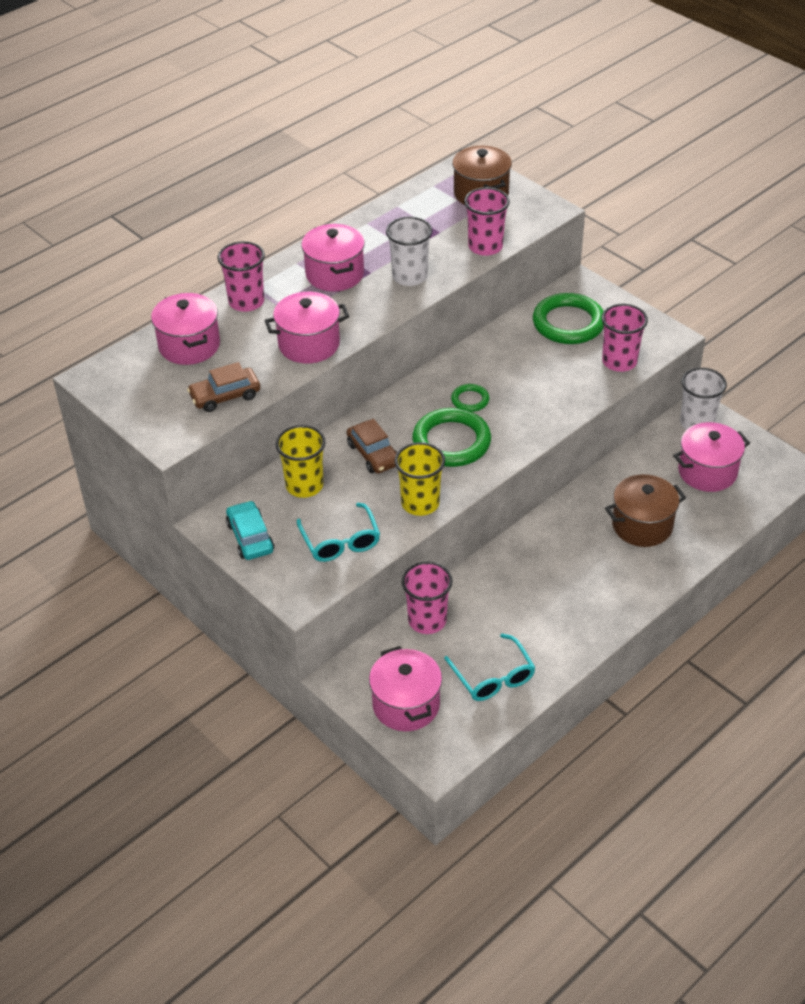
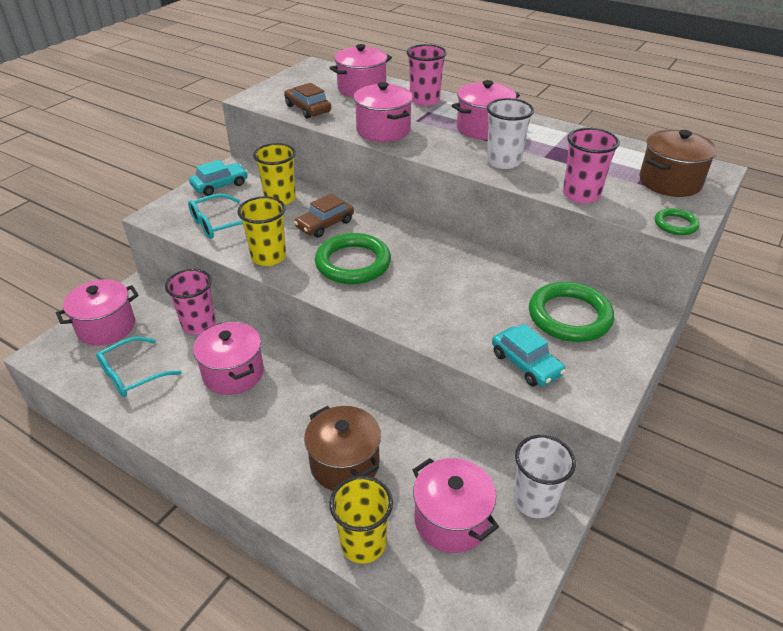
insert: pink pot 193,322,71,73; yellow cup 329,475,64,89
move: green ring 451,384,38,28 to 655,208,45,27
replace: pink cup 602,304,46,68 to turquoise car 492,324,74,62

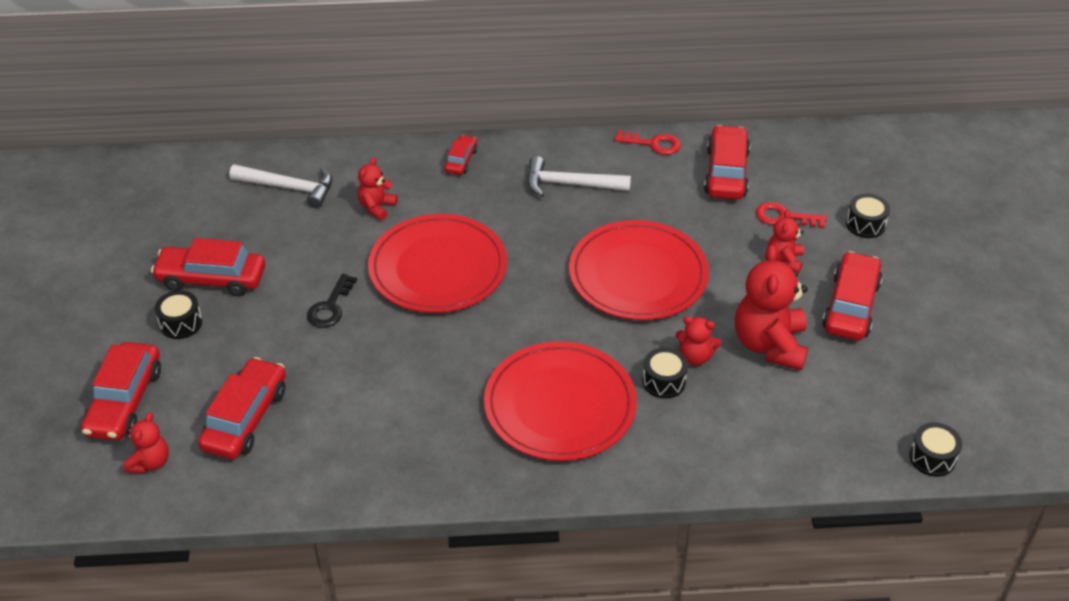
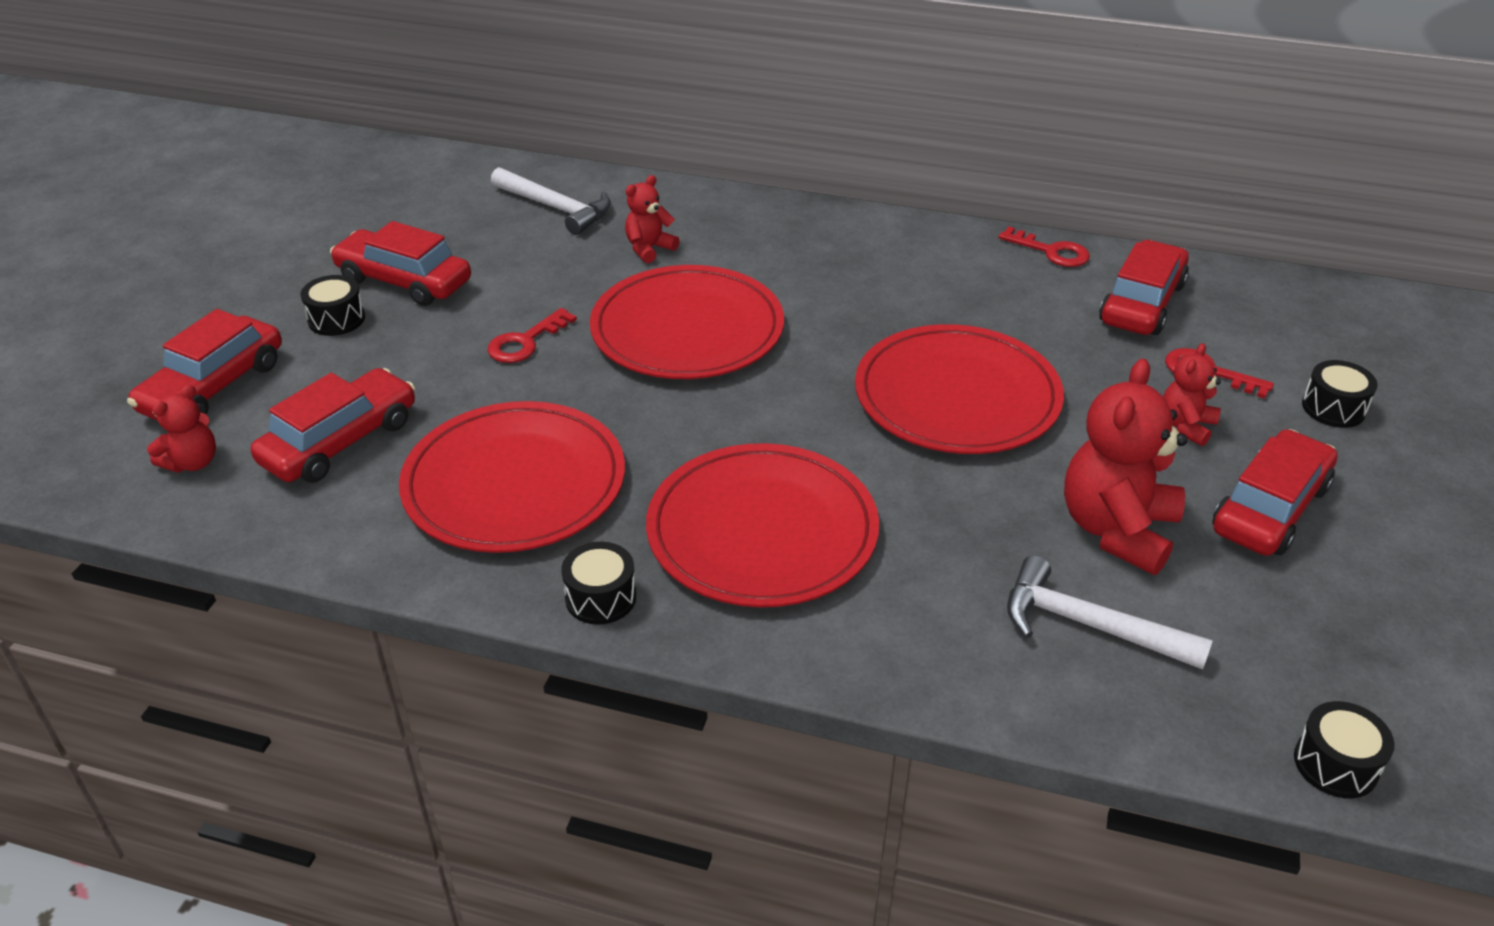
delete: red car 445,135,32,40; red teddy bear 676,316,45,50
insert: red plate 399,401,226,152
move: white hammer 527,156,104,41 to 1007,555,206,115; black drum 642,348,46,51 to 561,542,75,83
recolor: black key 307,274,50,54 to red key 488,308,89,55

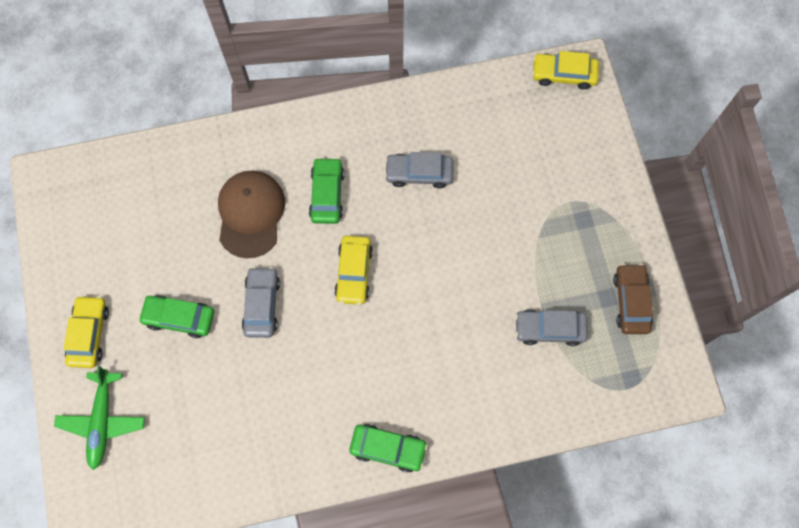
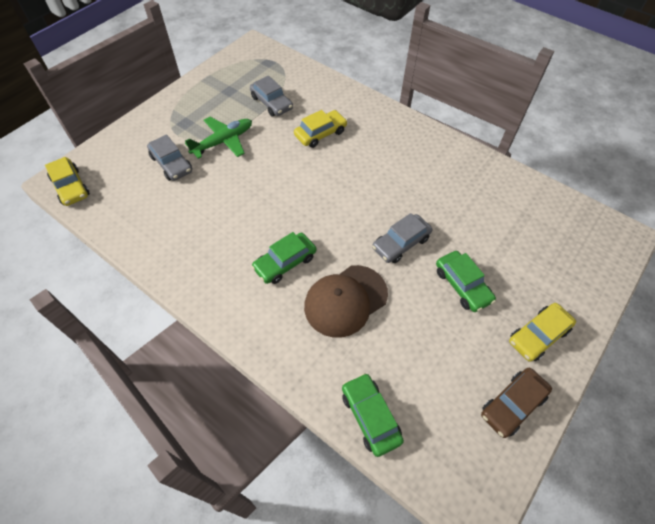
move: green plane 54,366,91,104 to 185,117,67,42; yellow car 334,236,39,69 to 294,110,53,38; green car 349,424,79,49 to 342,373,62,84; grey car 384,152,70,36 to 147,135,45,46; brown car 613,264,40,70 to 481,368,71,70

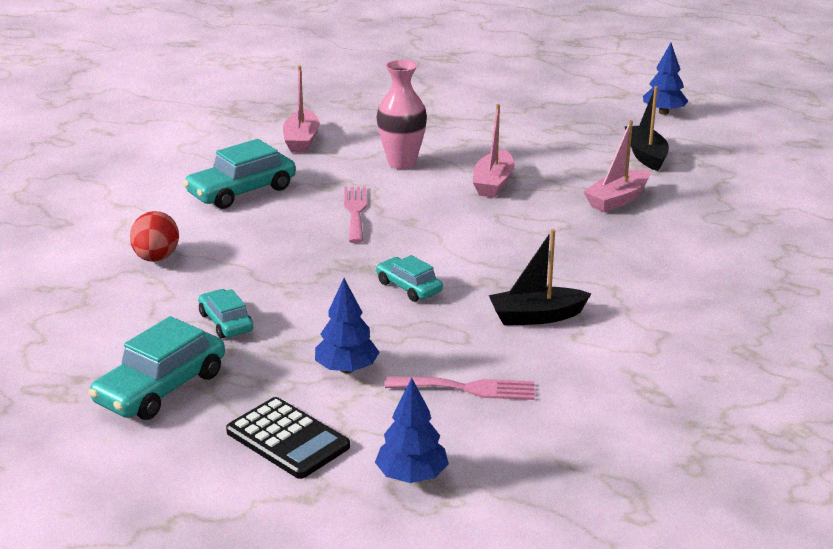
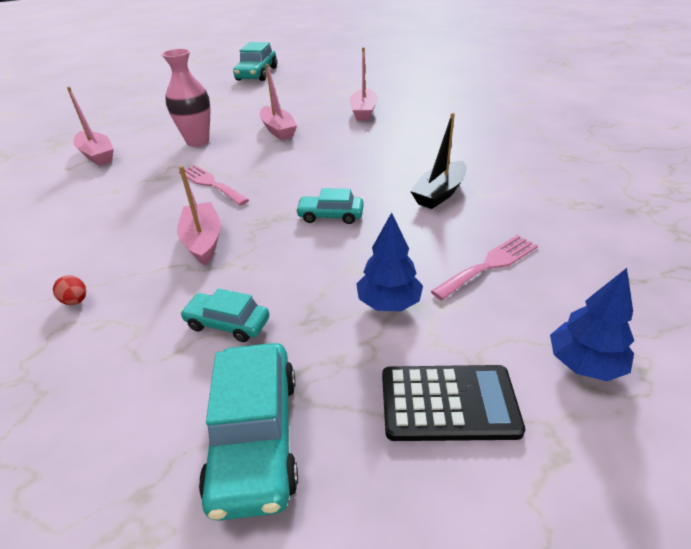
delete: black boat 625,86,44,85; blue tree 643,43,45,72
insert: pink boat 177,166,44,100
move: turquoise car 183,139,113,70 to 233,42,44,39
resize: red egg 130,211,49,51 = 53,275,33,30 x0.53

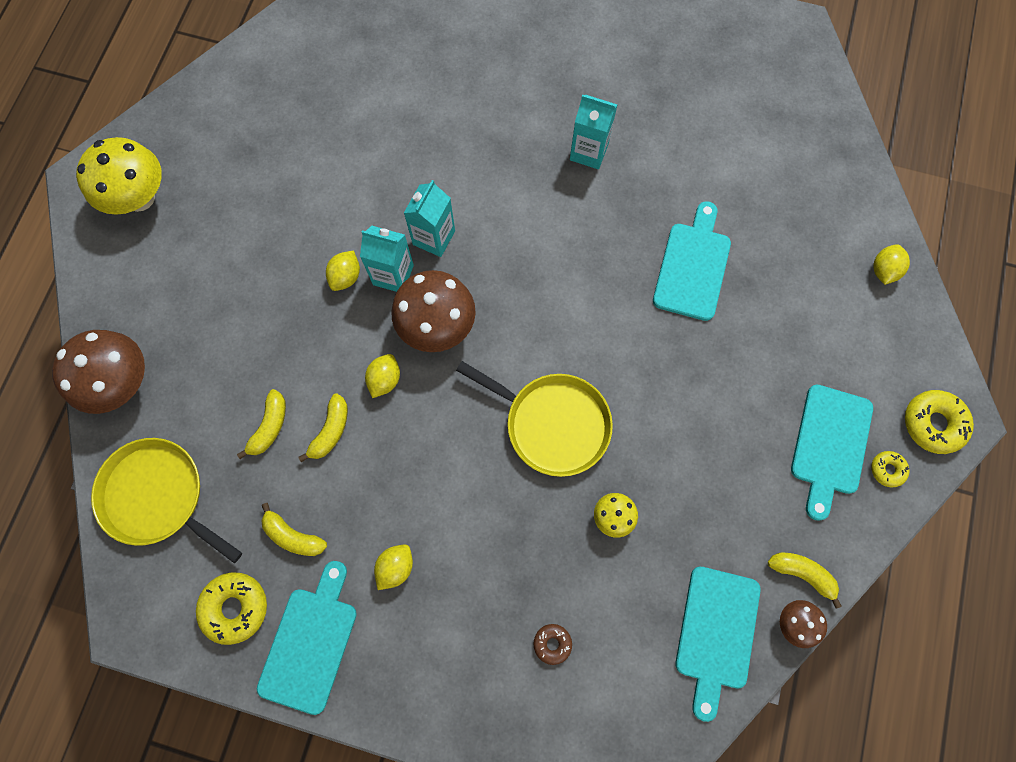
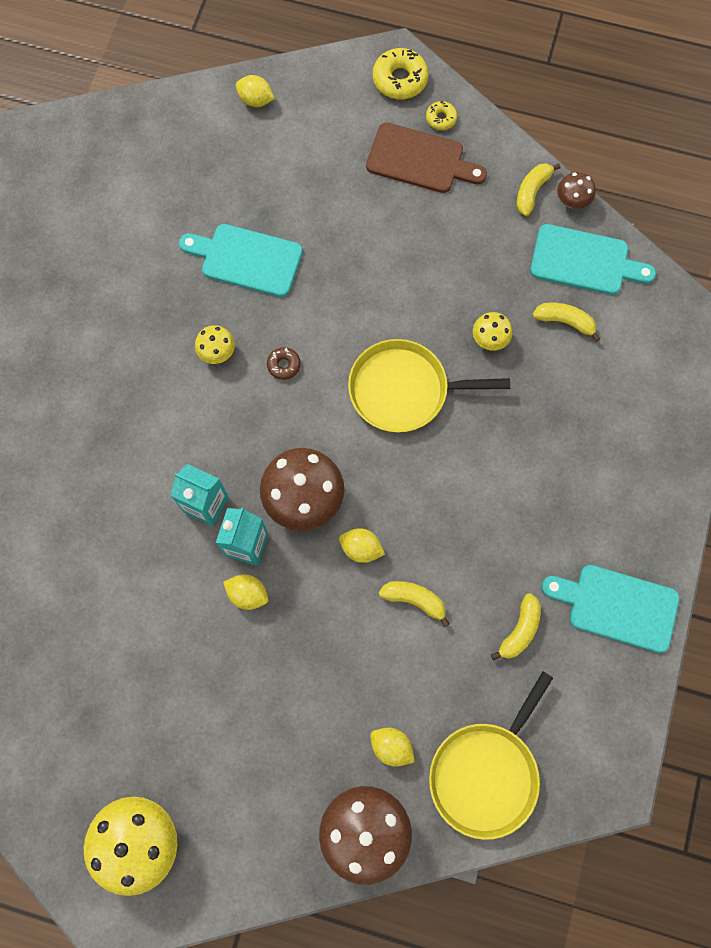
delete: yellow donut 196,572,71,73; turquoise carton 570,94,47,75
insert: yellow mushroom 195,325,40,39
move: yellow banana 237,389,49,70 to 532,303,68,39; yellow lemon 374,544,39,46 to 370,728,45,39; brown donut 533,624,39,41 to 267,347,34,33
recolor: turquoise cutting board 791,385,82,136 to brown cutting board 366,123,121,70
rotate: yellow pan 456,361,157,116 = 348,339,162,93 120 degrees counterclockwise

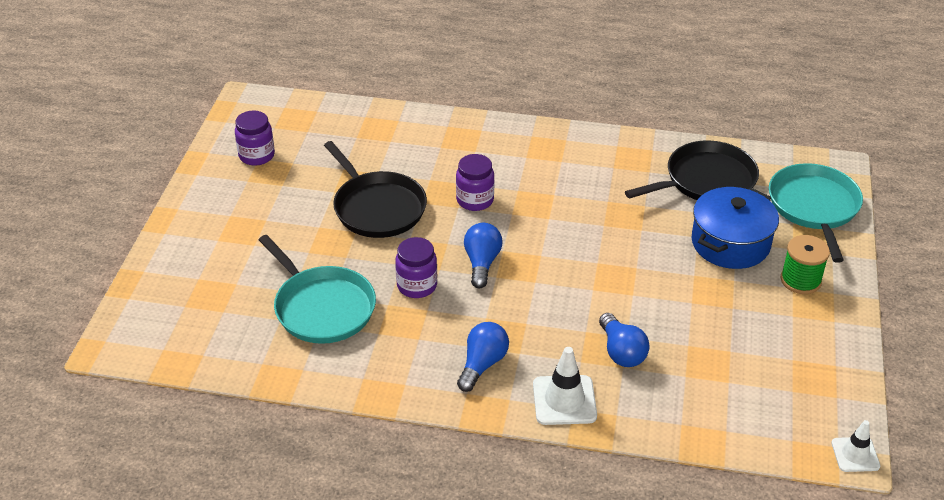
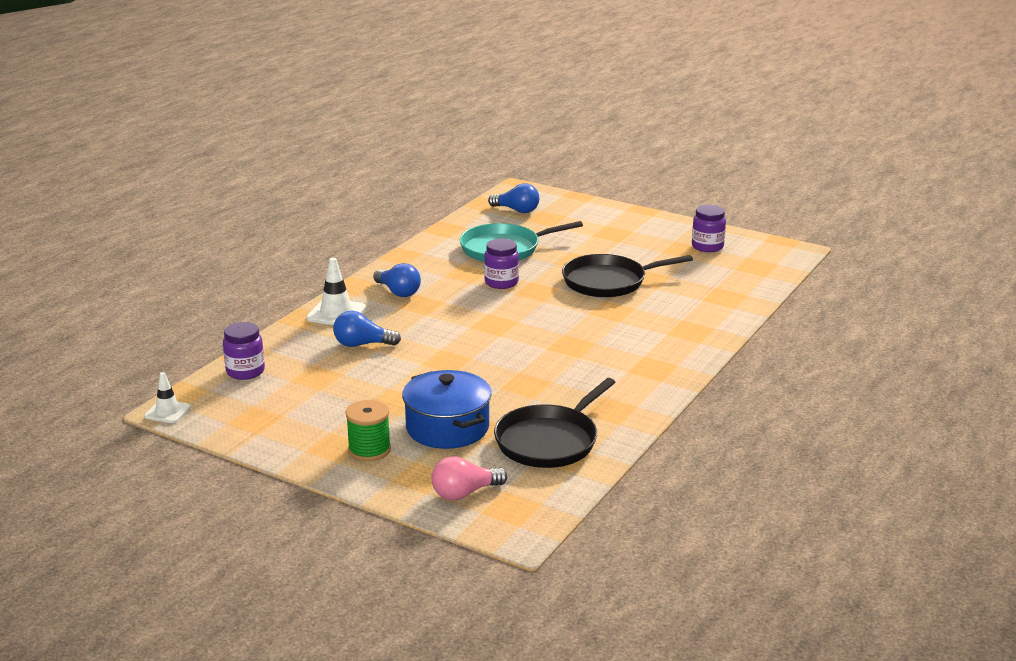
move: purple jar 456,154,38,57 to 223,322,42,58; blue light bulb 464,223,38,65 to 488,184,51,29
replace: turquoise pan 769,163,94,100 to pink light bulb 432,456,76,44
rotate: black pan 625,140,134,60 = 494,378,121,90 45 degrees clockwise

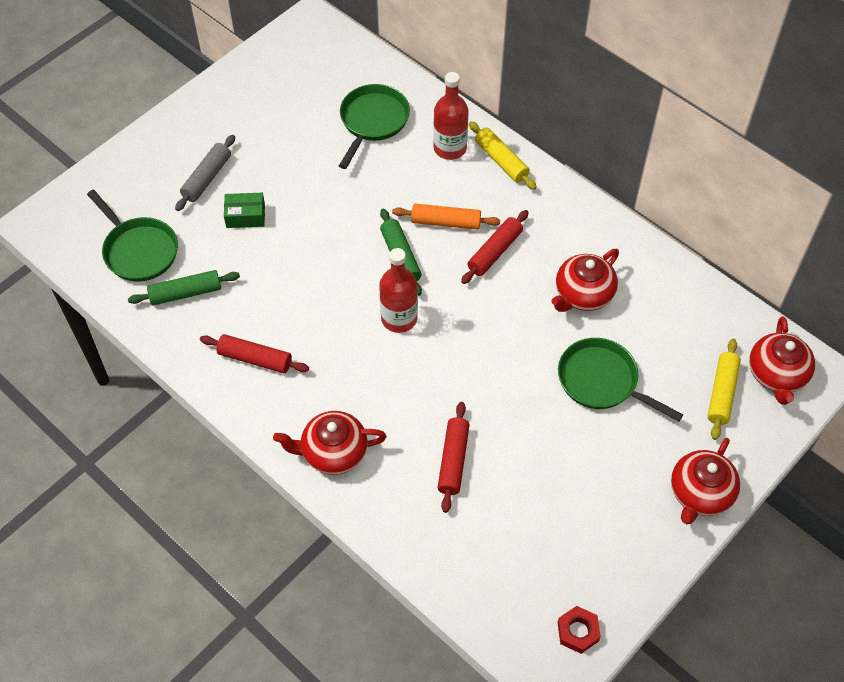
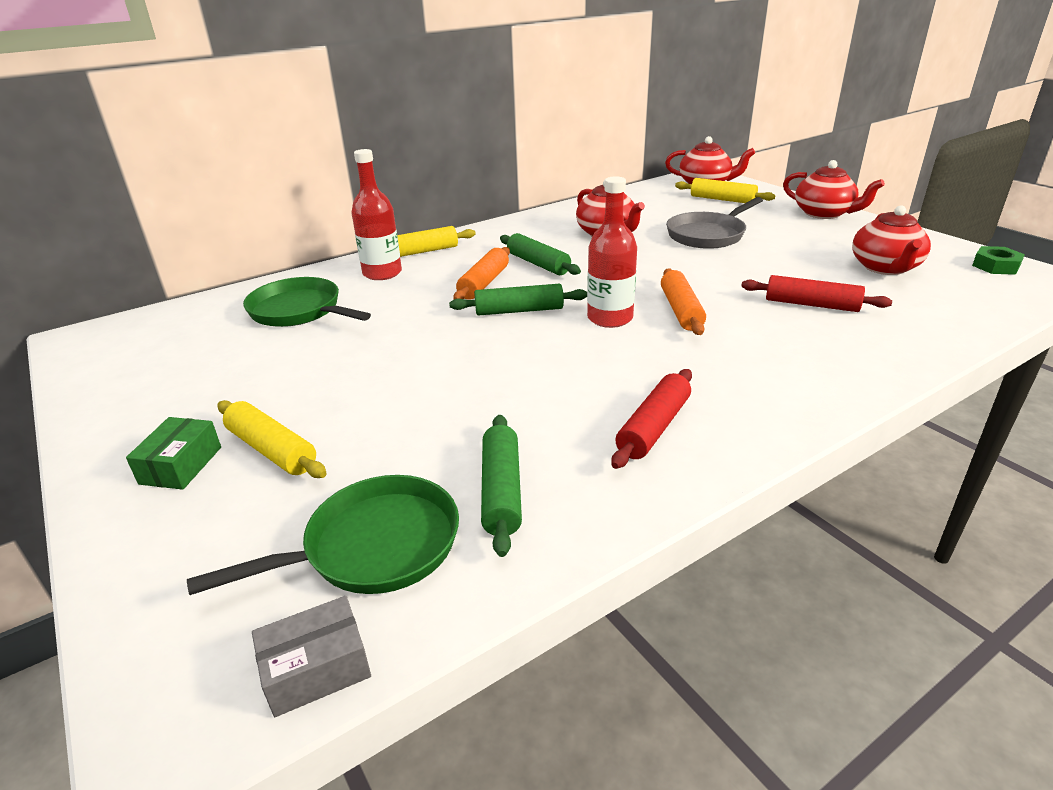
insert: grey box 252,596,119,121; orange rolling pin 661,268,45,67
move: green box 224,193,41,35 to 126,417,95,73; red teapot 273,411,114,64 to 852,206,79,69
recolor: grey rolling pin 175,135,60,76 to yellow rolling pin 218,400,109,78; red rolling pin 461,210,68,74 to green rolling pin 500,233,81,42; red nut 557,606,44,48 to green nut 972,246,53,29; green pan 558,338,125,84 to grey pan 666,197,97,52

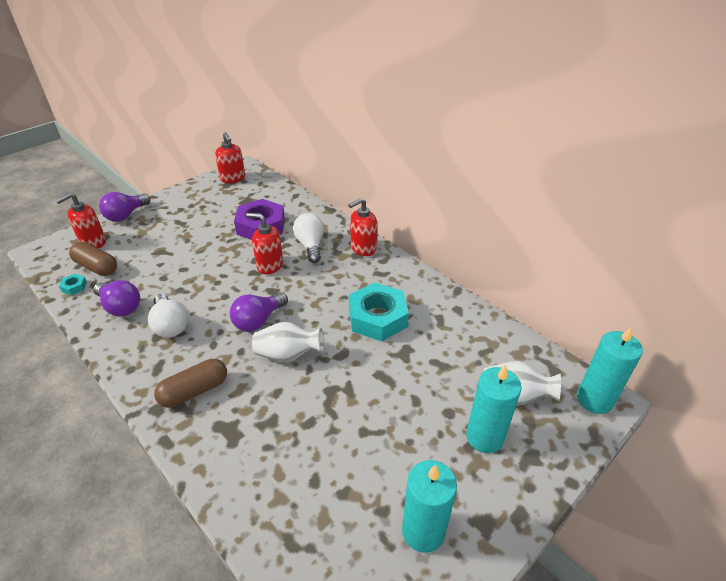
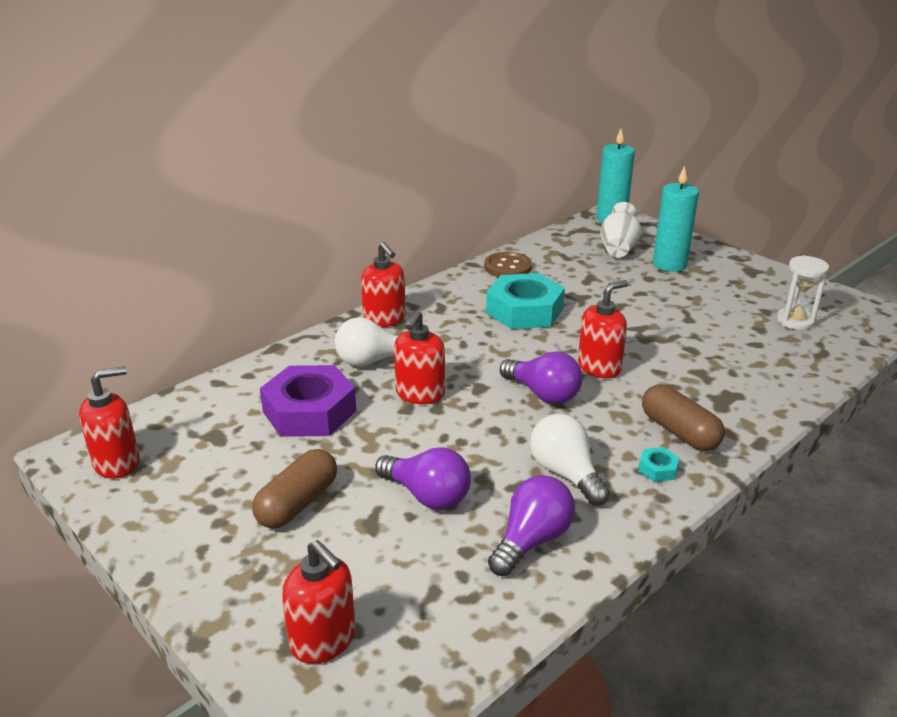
delete: turquoise candle 402,460,55,93
insert: brown button 484,252,48,25; white hourglass 777,255,52,75
move: turquoise nut 59,274,28,21 to 638,447,42,35; brown capsule 69,242,48,34 to 252,449,85,79; purple light bulb 99,192,52,30 to 375,447,96,63
replace: white vase 252,322,72,40 to red soap dispenser 578,280,50,98
rotate: white light bulb 148,294,40,44 = 530,414,80,92 90 degrees counterclockwise

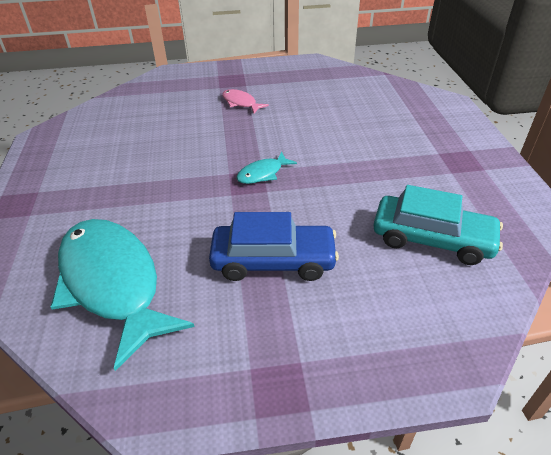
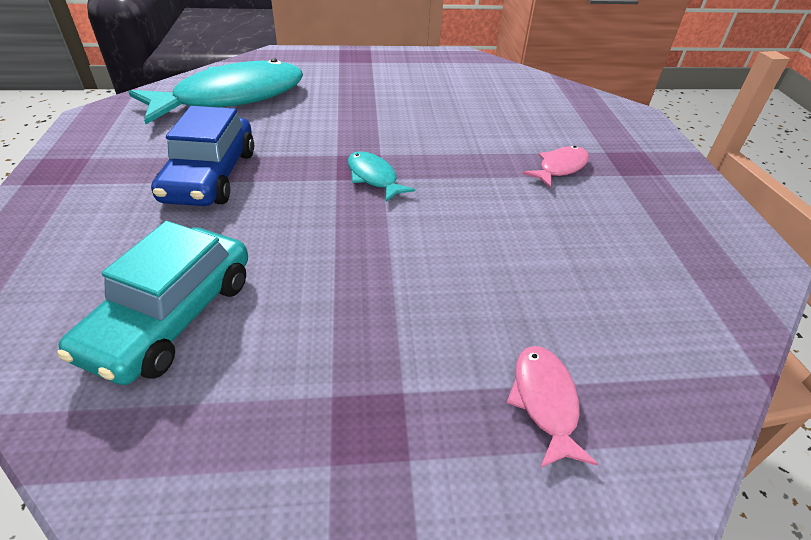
insert: pink fish 507,346,91,122

